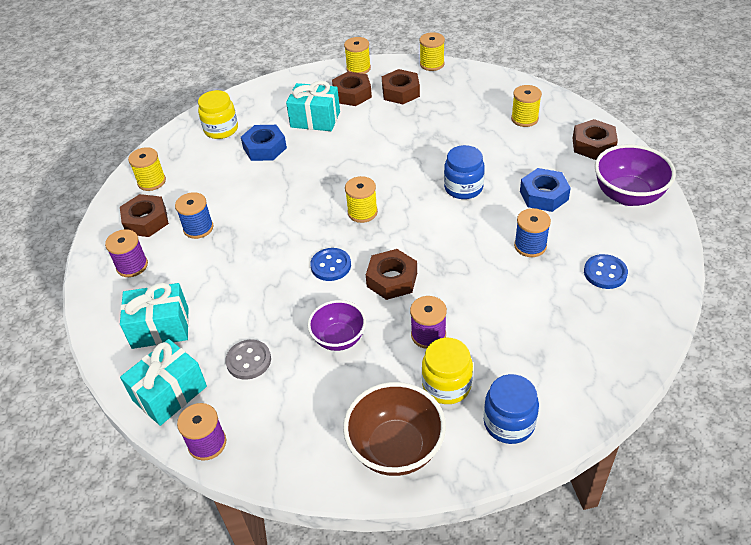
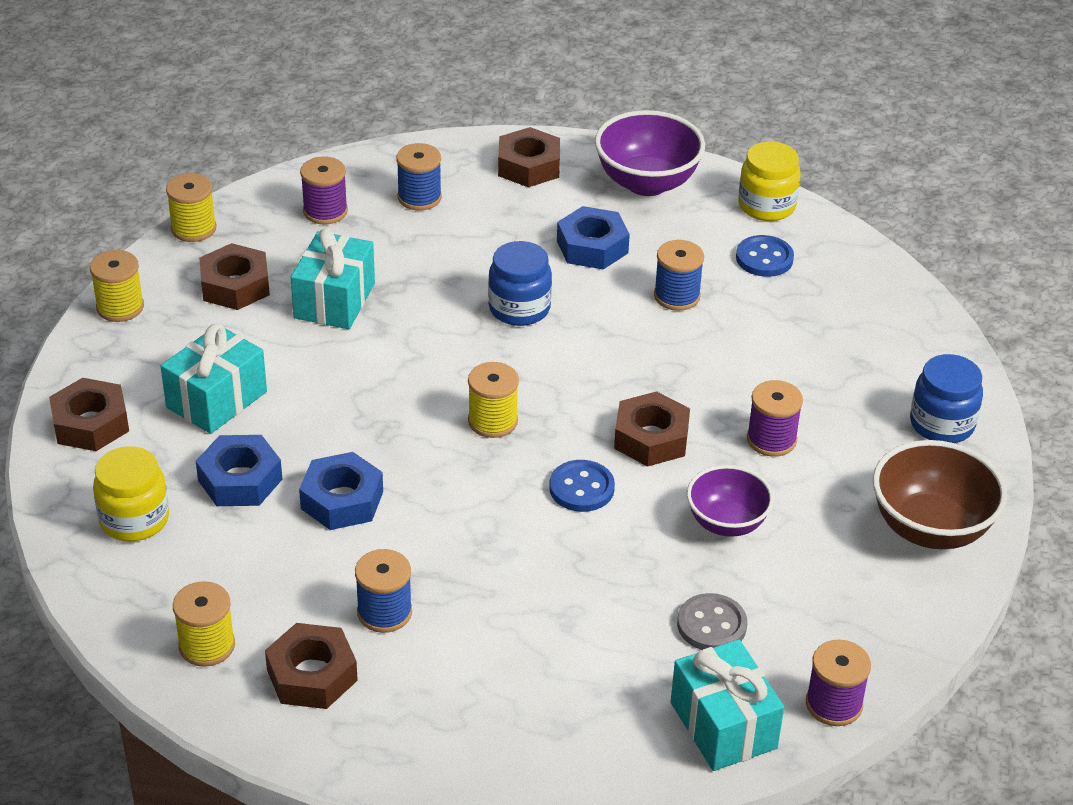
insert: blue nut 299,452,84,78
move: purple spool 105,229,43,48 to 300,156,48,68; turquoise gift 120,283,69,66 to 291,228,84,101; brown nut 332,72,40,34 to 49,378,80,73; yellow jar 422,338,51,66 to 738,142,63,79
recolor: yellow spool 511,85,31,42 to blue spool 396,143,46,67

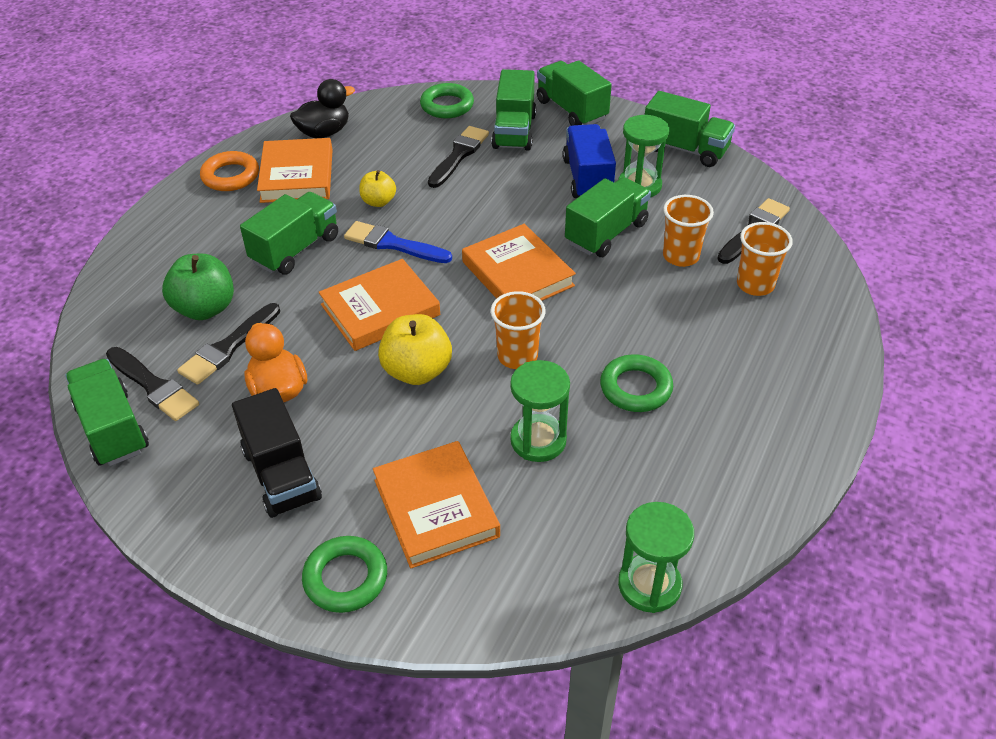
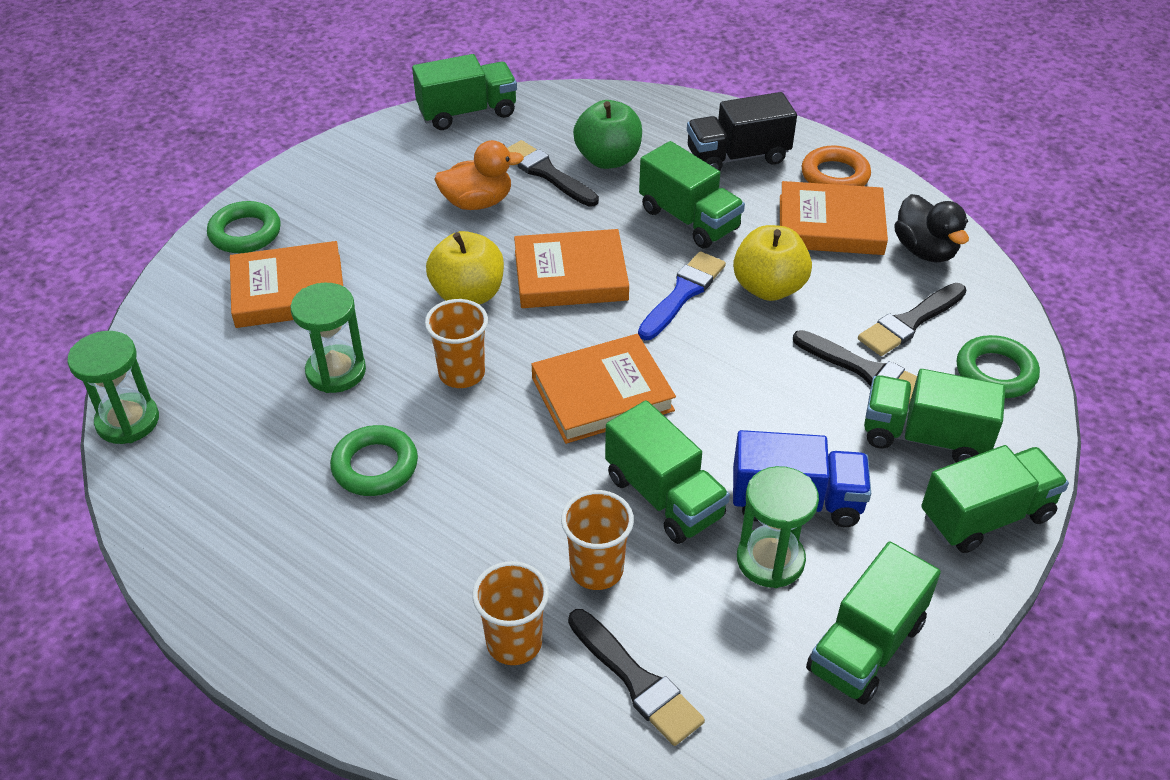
move: black brush 106,347,93,74 to 858,283,109,73; black truck 232,388,90,130 to 687,92,110,79
rotate: orange book 319,259,121,92 = 514,229,115,79 75 degrees counterclockwise
resize: yellow apple 359,170,37,37 = 733,225,79,76 x1.65

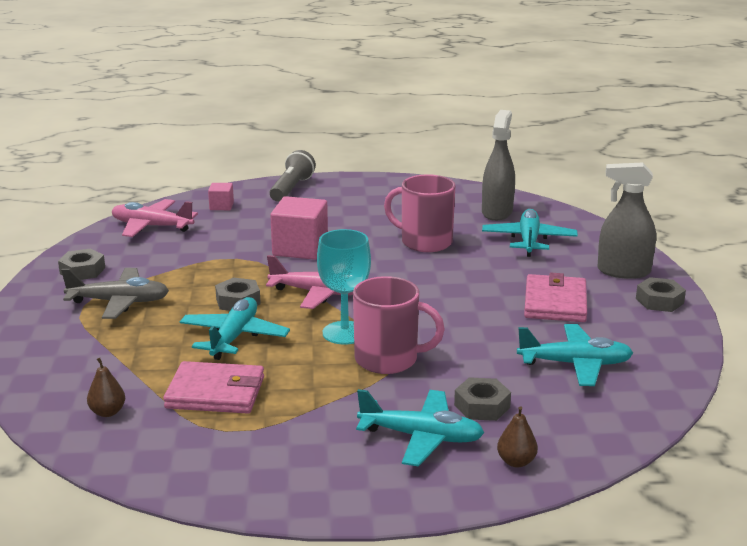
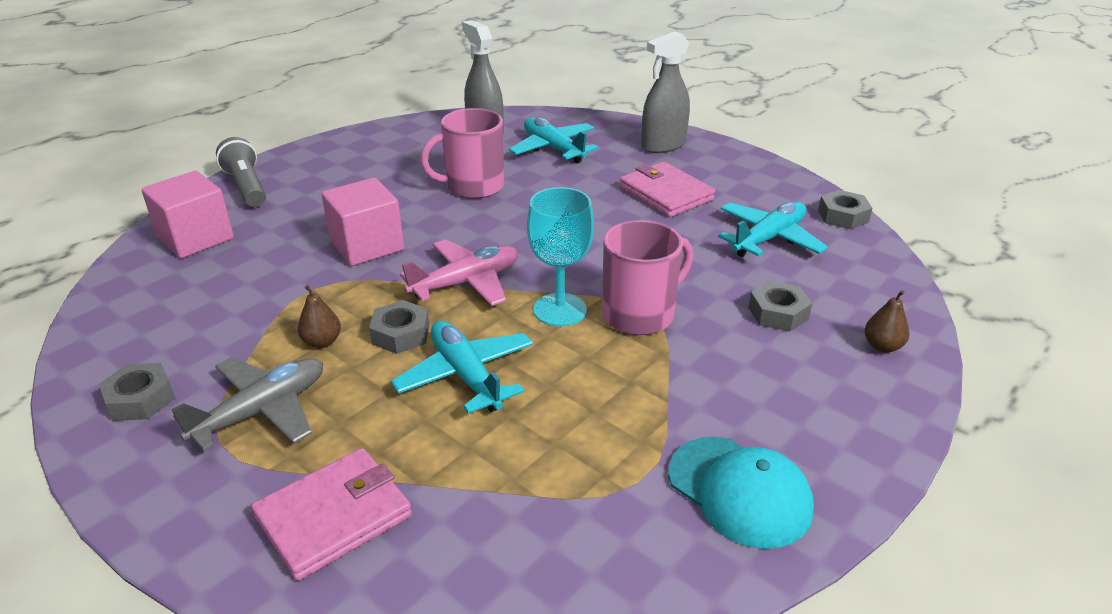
delete: pink plane 112,199,86,38; turquoise plane 356,389,128,78
insert: turquoise cap 668,437,146,112
move: brown pear 87,358,38,59 to 298,285,43,63; pink wallet 163,361,101,53 to 251,448,161,133; grey nut 636,277,50,35 to 818,190,55,40
resize: pink cube 208,183,26,27 = 142,171,92,87 x1.97

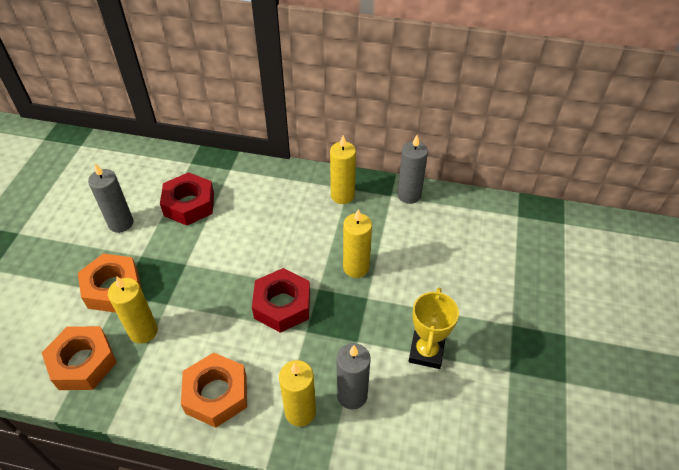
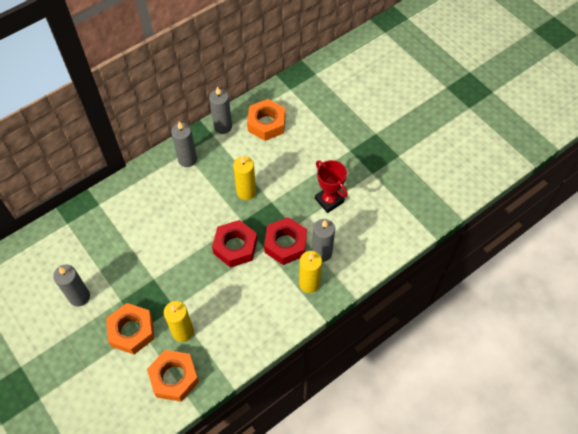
move: red nut 160,172,54,54 to 264,217,43,48; orange nut 181,353,66,75 to 247,99,38,42
recolor: yellow candle 330,135,26,69 to grey candle 171,122,26,45; yellow trophy 409,288,50,81 to red trophy 315,160,33,53

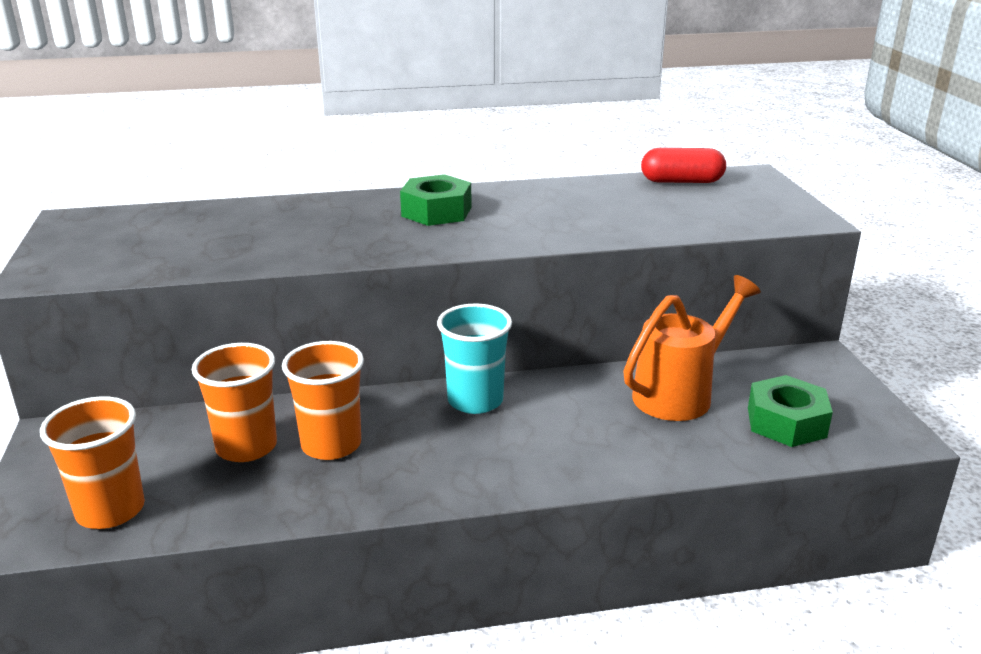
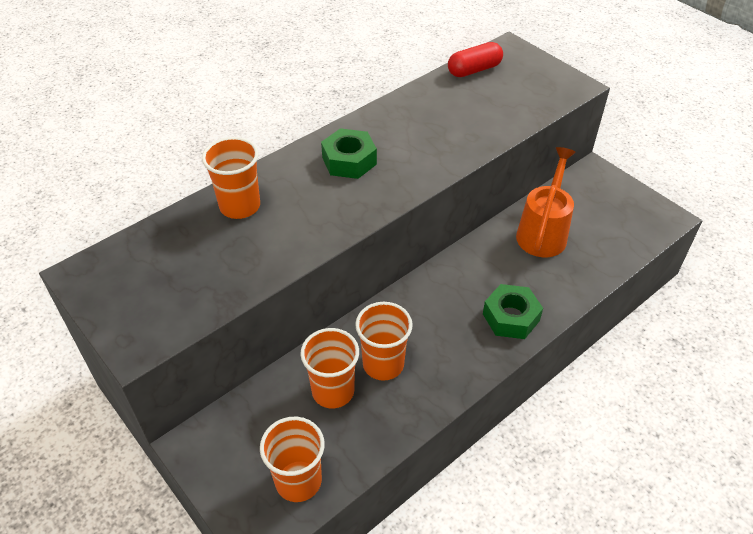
delete: turquoise cup 437,303,75,111
insert: orange cup 202,137,58,82
move: green nut 748,375,85,72 to 483,284,60,55

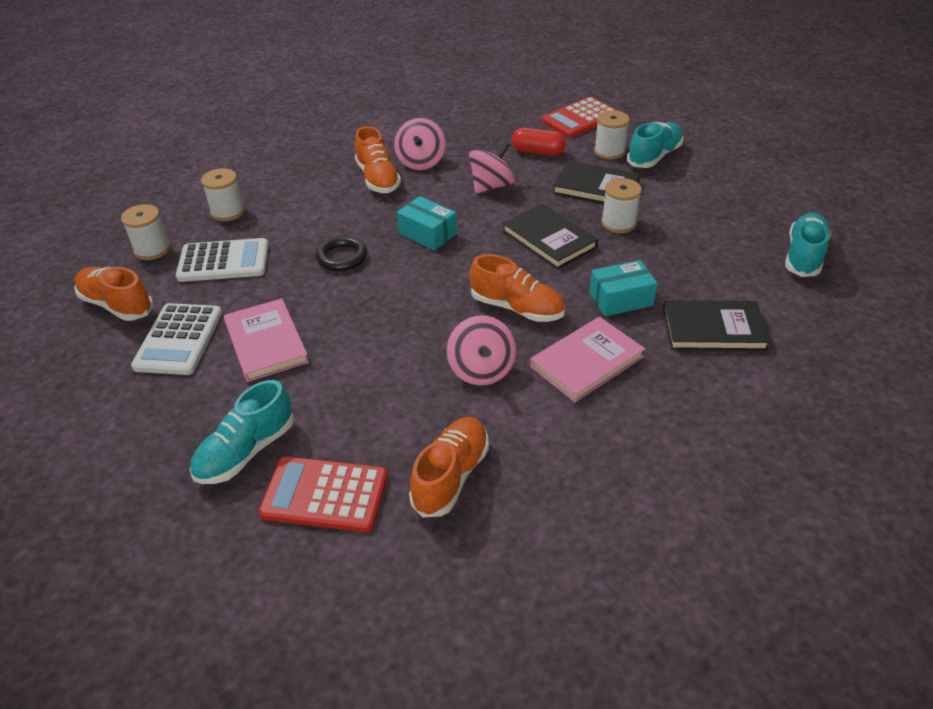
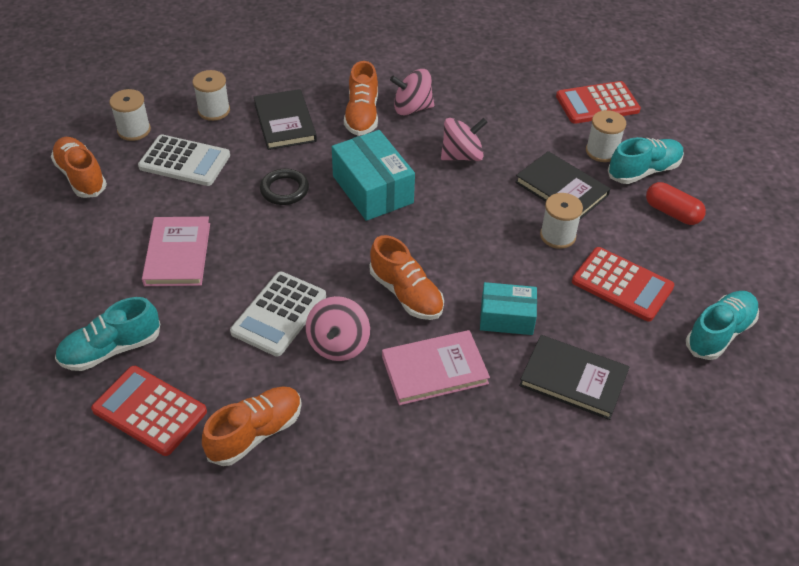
insert: red calculator 572,247,102,74
move: white calculator 131,303,91,72 to 230,272,96,85; black book 503,204,95,65 to 254,89,63,61; red capsule 511,128,55,28 to 646,182,60,43
rotate: pink spinning top 394,118,52,52 = 390,69,44,46 60 degrees clockwise
resize: turquoise box 397,196,60,55 = 332,130,83,91 x1.56

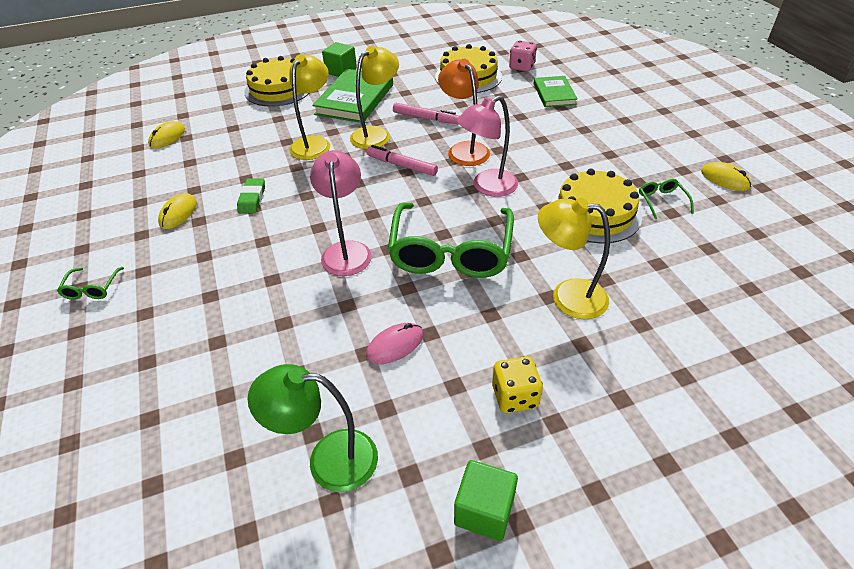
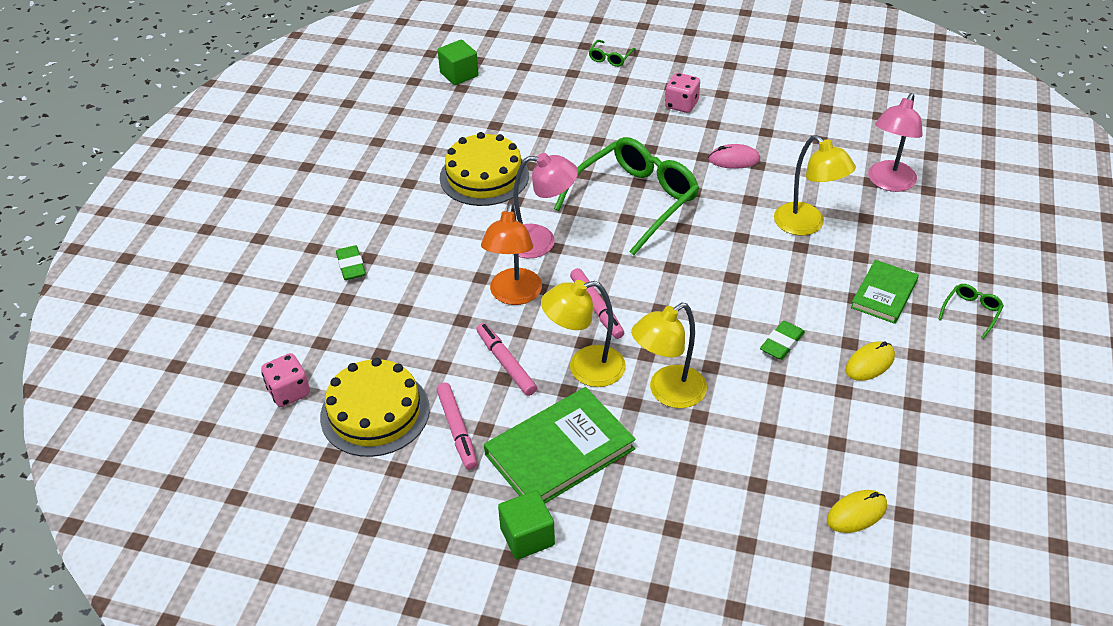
delete: yellow cake 244,56,66,51; green lamp 248,364,130,128; yellow mouse 701,162,50,29
insert: green eraser 336,245,30,35; pink marker 436,383,41,87
move: pink lamp 310,150,62,126 to 868,93,55,99; green cube 454,460,64,81 to 438,40,41,45; green book 534,76,44,31 to 851,260,68,64; yellow lamp 538,198,72,122 to 774,135,82,100; green glasses 639,179,55,40 to 589,40,47,27
recolor: yellow dice 492,356,51,57 to pink dice 665,73,35,40

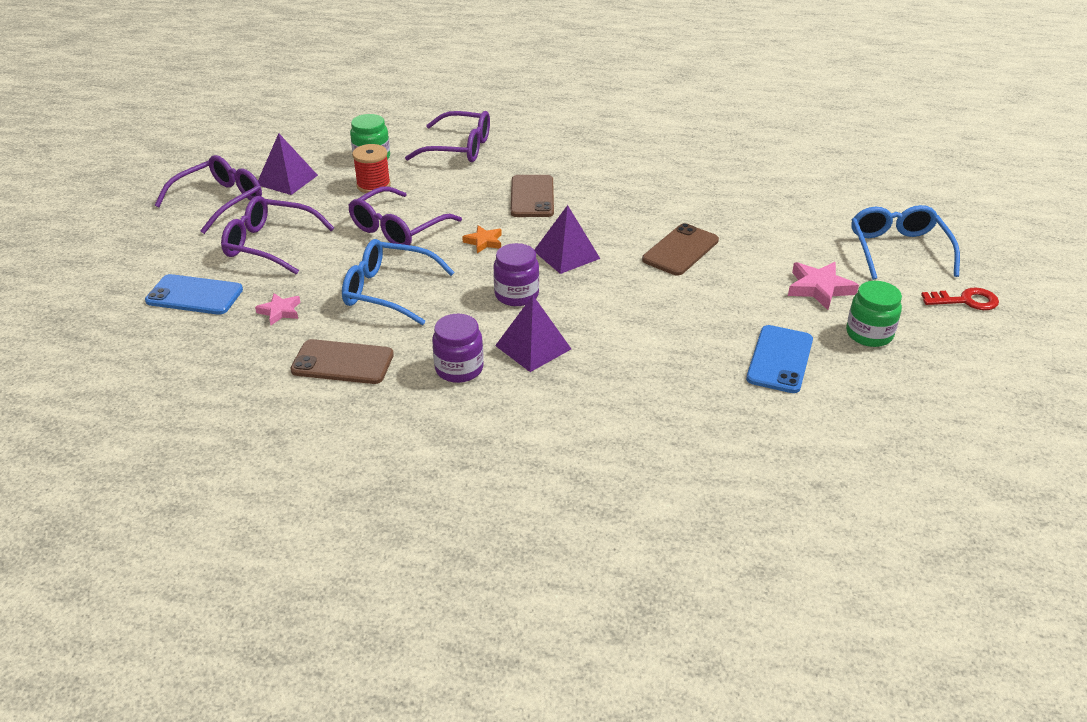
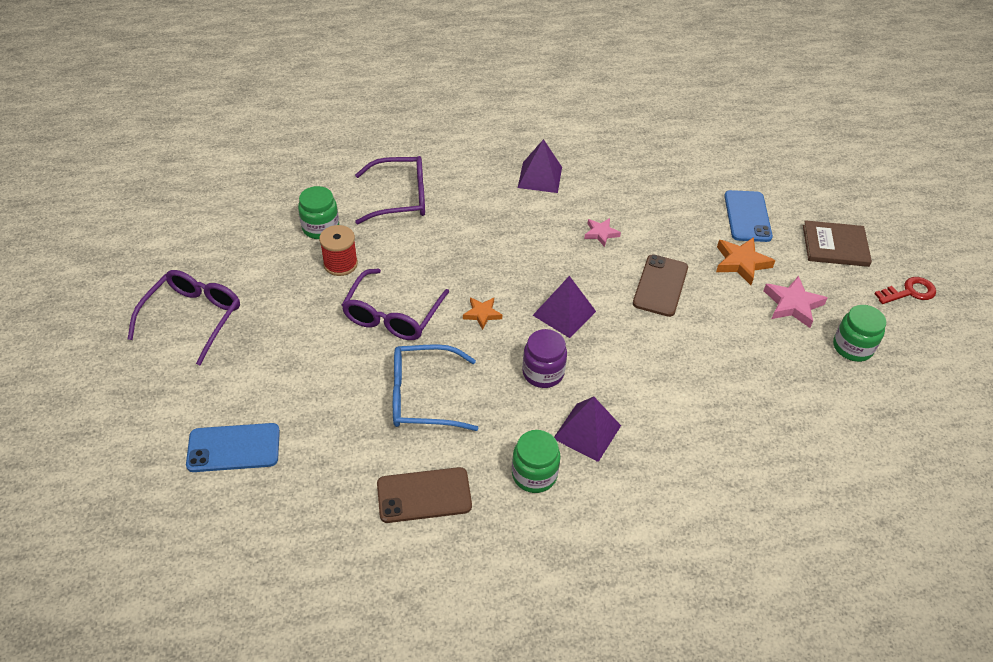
delete: purple glasses 221,196,113,78; brown phone 511,175,43,42
insert: orange star 716,237,59,48
move: pink star 255,293,45,32 to 584,218,37,29; purple pyramid 258,133,60,62 to 518,139,44,54; blue phone 746,325,67,68 to 724,190,49,52
replace: blue glasses 851,205,109,75 to brown book 803,220,69,47
recolor: purple jar 432,314,52,69 to green jar 512,430,48,63

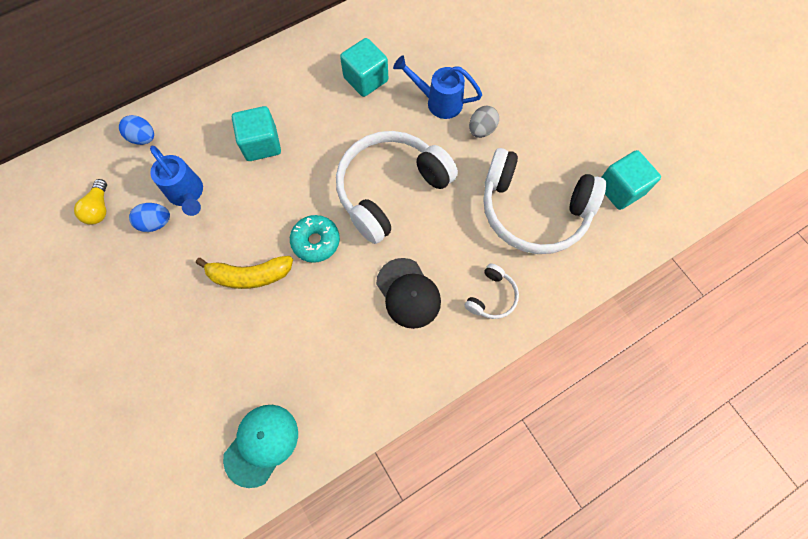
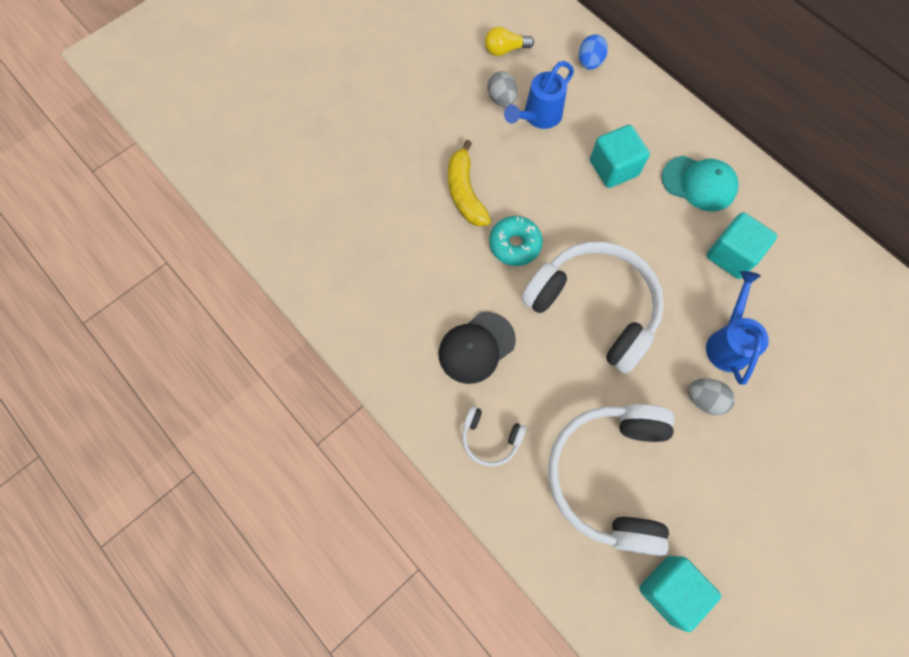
move: turquoise cap 223,405,75,83 to 662,156,76,56
recolor: blue egg 129,203,41,29 to grey egg 487,71,30,36

